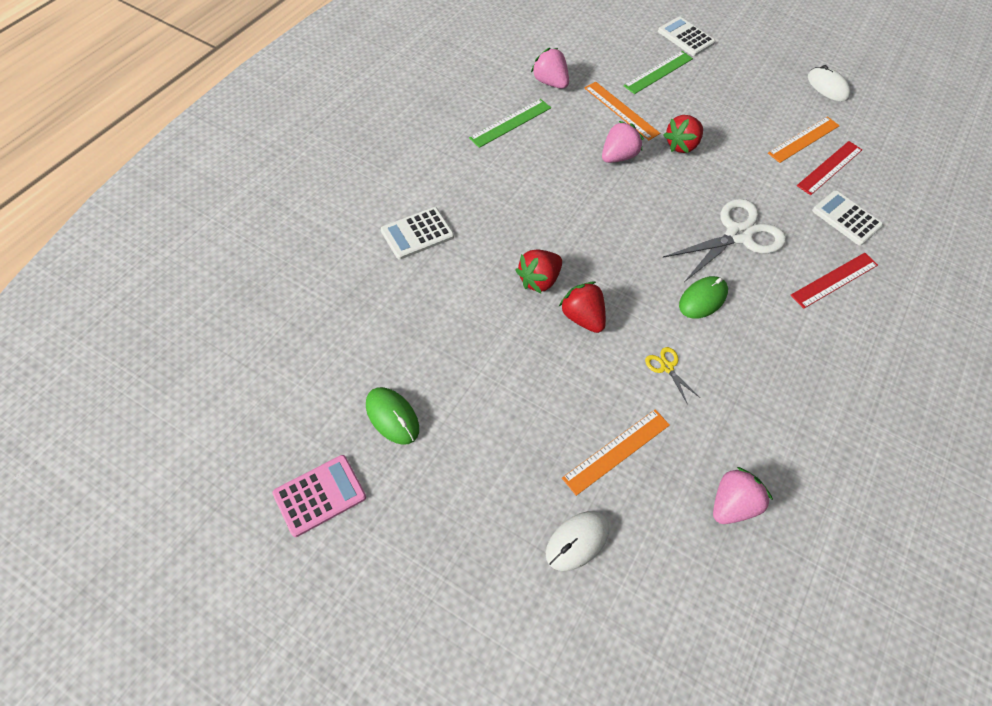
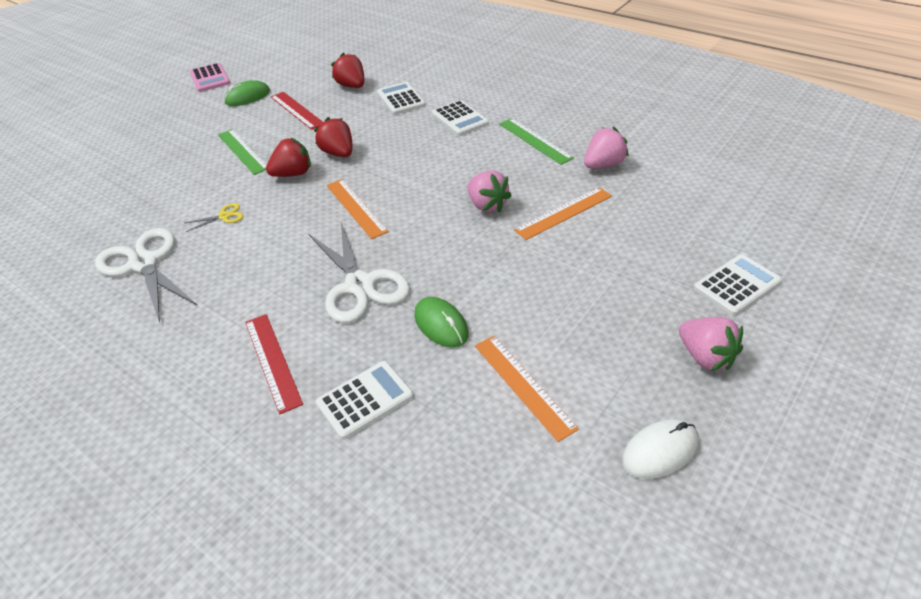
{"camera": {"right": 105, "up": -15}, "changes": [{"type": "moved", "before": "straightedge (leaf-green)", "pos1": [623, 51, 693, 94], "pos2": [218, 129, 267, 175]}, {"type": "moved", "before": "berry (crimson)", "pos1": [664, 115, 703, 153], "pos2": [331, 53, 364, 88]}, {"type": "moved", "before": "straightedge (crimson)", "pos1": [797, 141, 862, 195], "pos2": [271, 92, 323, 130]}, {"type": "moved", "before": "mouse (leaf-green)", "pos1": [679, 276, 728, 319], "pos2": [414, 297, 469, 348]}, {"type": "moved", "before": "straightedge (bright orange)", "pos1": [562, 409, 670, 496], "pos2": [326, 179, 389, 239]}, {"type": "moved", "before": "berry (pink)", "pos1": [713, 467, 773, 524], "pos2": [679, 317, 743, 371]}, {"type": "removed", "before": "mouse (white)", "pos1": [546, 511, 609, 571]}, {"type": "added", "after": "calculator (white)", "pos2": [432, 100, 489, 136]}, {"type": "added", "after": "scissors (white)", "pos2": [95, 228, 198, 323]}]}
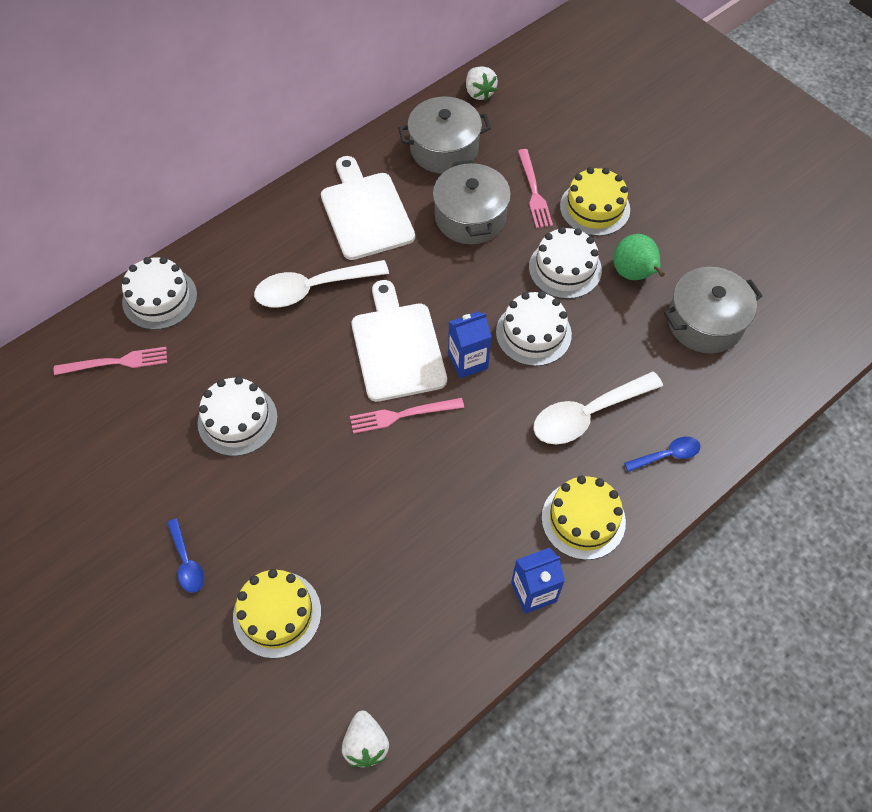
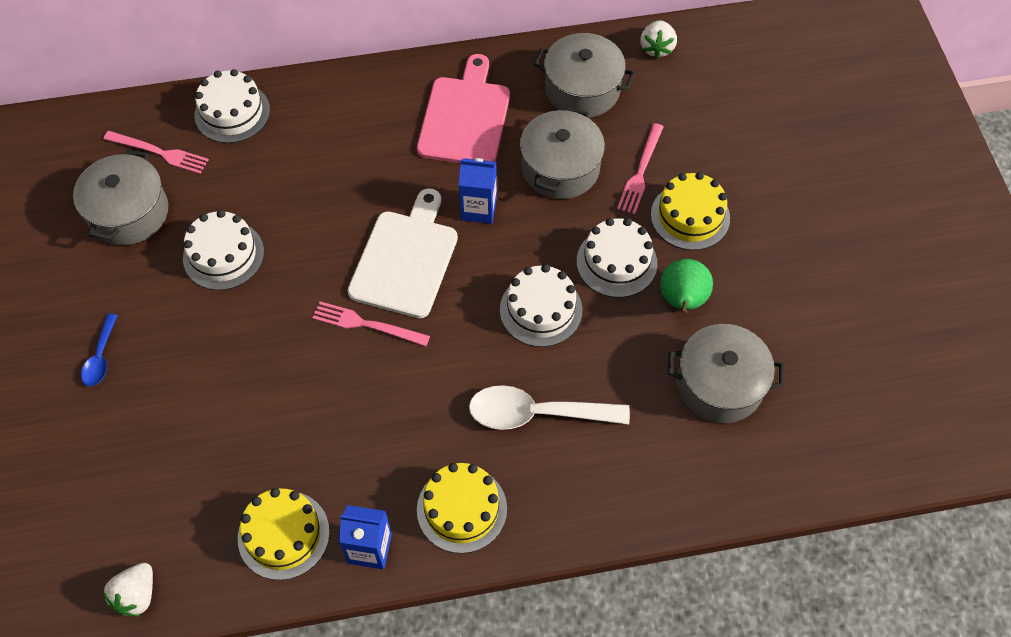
{"camera": {"right": 30, "up": 0}, "changes": [{"type": "recoloured", "before": "chopping board (white)", "after": "chopping board (pink)", "pos1": [321, 156, 415, 260], "pos2": [417, 54, 510, 163]}, {"type": "removed", "before": "teaspoon (white)", "pos1": [254, 260, 389, 308]}, {"type": "moved", "before": "milk carton (blue)", "pos1": [448, 311, 492, 378], "pos2": [459, 158, 497, 224]}, {"type": "removed", "before": "teaspoon (blue)", "pos1": [624, 437, 701, 472]}, {"type": "moved", "before": "gateau (yellow)", "pos1": [233, 569, 321, 659], "pos2": [238, 488, 330, 580]}, {"type": "added", "after": "cooking pot (grey)", "pos2": [73, 150, 168, 245]}]}
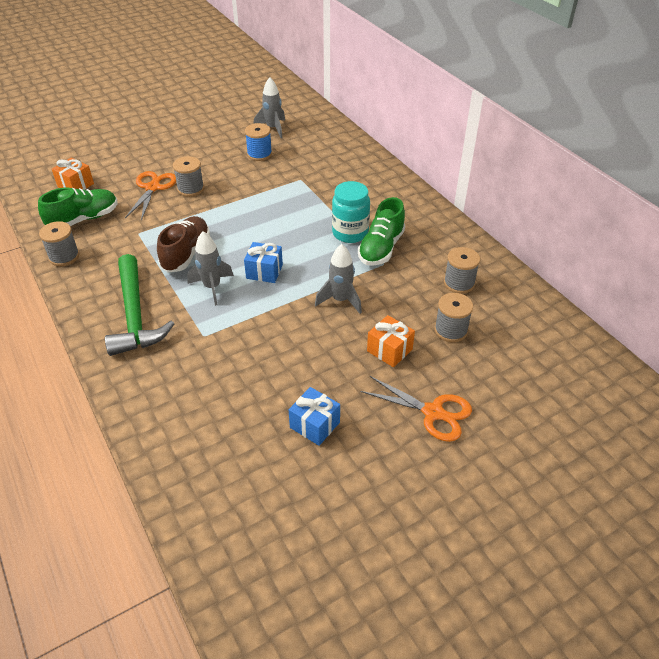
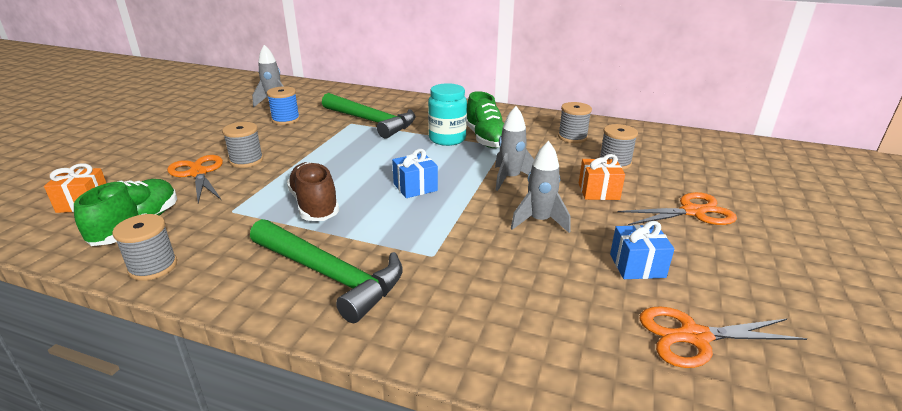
{"camera": {"right": -40, "up": -15}, "changes": [{"type": "moved", "before": "rocket (grey)", "pos1": [187, 231, 234, 306], "pos2": [511, 141, 570, 233]}, {"type": "added", "after": "carpenter's hammer (leaf-green)", "pos2": [322, 93, 415, 139]}, {"type": "added", "after": "scissors (bright orange)", "pos2": [640, 306, 807, 368]}]}
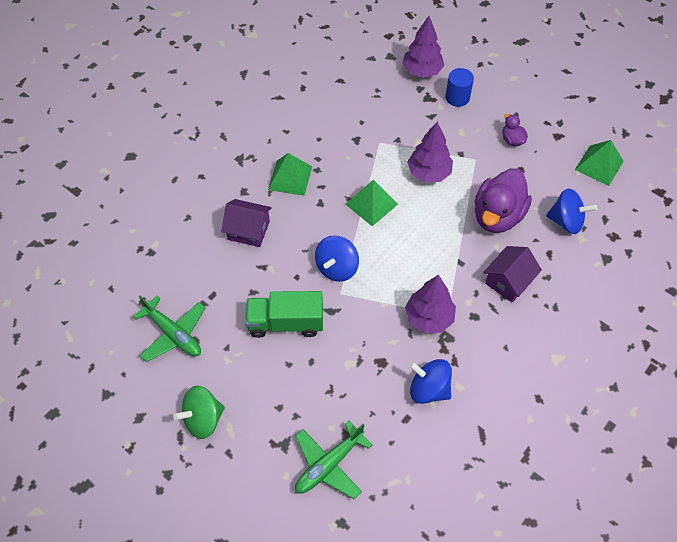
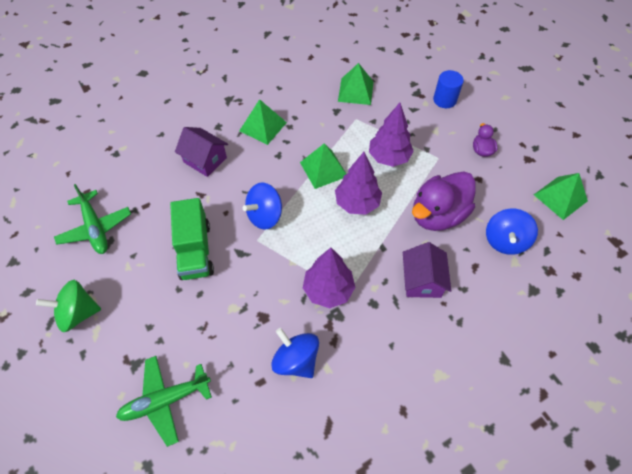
{"camera": {"right": 20, "up": 0}, "changes": [{"type": "moved", "before": "fir tree (royal purple)", "pos1": [402, 16, 444, 78], "pos2": [335, 152, 382, 215]}, {"type": "turned", "before": "spinning top (blue)", "pos1": [546, 188, 597, 234], "pos2": [486, 209, 538, 255], "turn": 75}, {"type": "turned", "before": "house (royal purple)", "pos1": [483, 246, 542, 302], "pos2": [403, 242, 451, 298], "turn": -60}, {"type": "turned", "before": "toy truck (leaf-green)", "pos1": [245, 291, 323, 338], "pos2": [170, 198, 214, 280], "turn": -120}, {"type": "added", "after": "pyramid shape (leaf-green)", "pos2": [338, 63, 374, 105]}]}
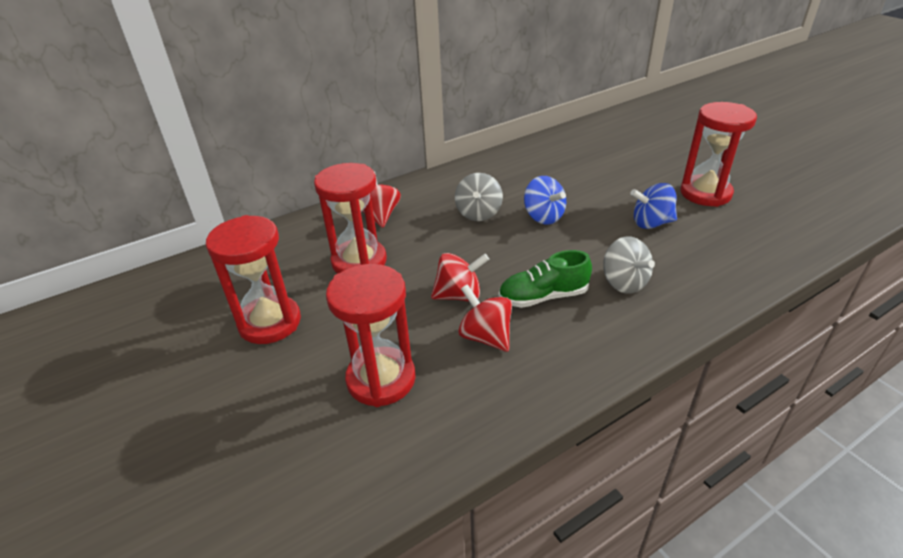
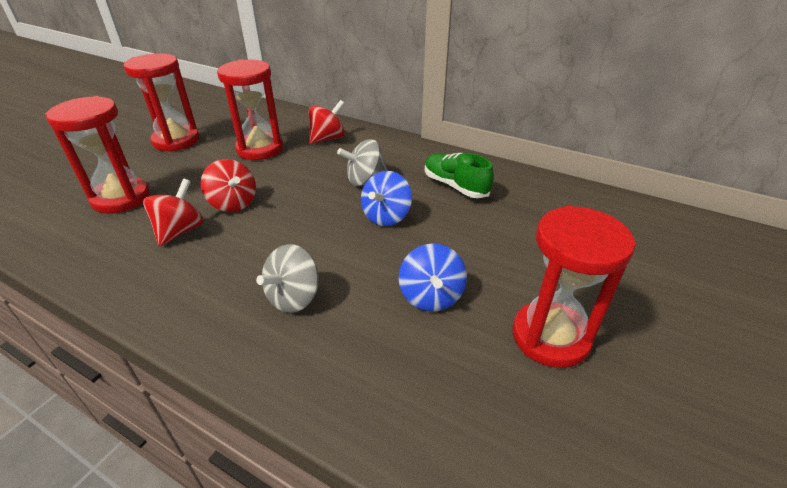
{"camera": {"right": 60, "up": 0}, "changes": [{"type": "turned", "before": "spinning top (blue)", "pos1": [630, 183, 677, 229], "pos2": [399, 243, 467, 312], "turn": -150}, {"type": "moved", "before": "sneaker (leaf-green)", "pos1": [499, 250, 592, 308], "pos2": [425, 153, 494, 198]}]}
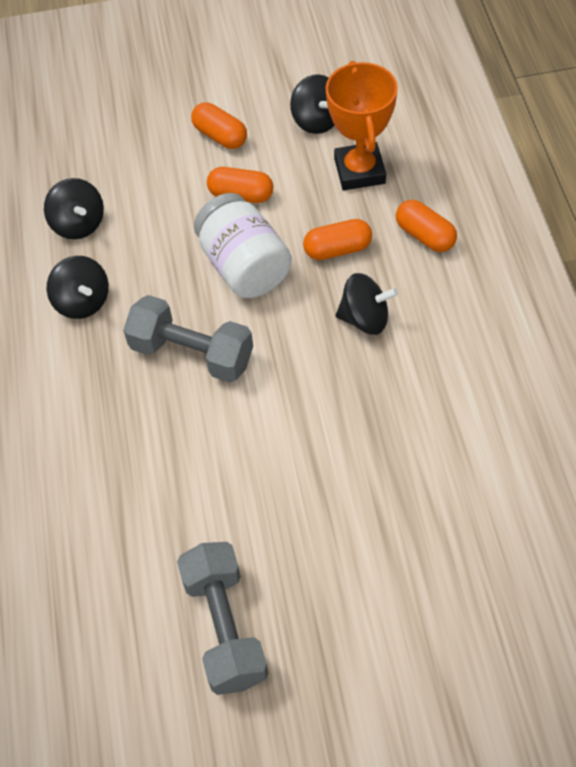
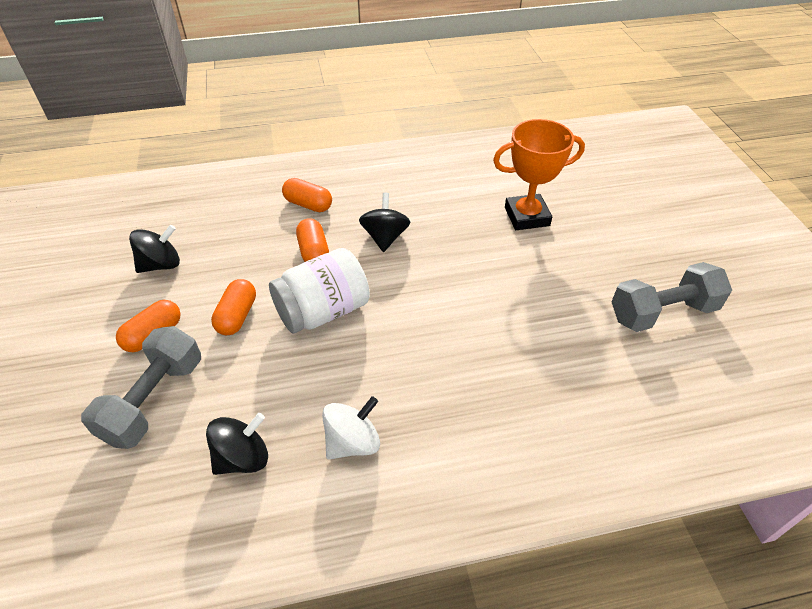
{"camera": {"right": -95, "up": -10}, "changes": [{"type": "moved", "before": "prize cup (bright orange)", "pos1": [326, 61, 398, 190], "pos2": [493, 119, 585, 230]}, {"type": "turned", "before": "pill (bright orange)", "pos1": [396, 200, 457, 252], "pos2": [282, 178, 332, 212], "turn": 75}, {"type": "recoloured", "before": "spinning top (black)", "after": "spinning top (white)", "pos1": [47, 256, 109, 319], "pos2": [322, 396, 380, 460]}, {"type": "moved", "before": "dumbbell (grey)", "pos1": [123, 295, 253, 383], "pos2": [81, 326, 201, 449]}]}
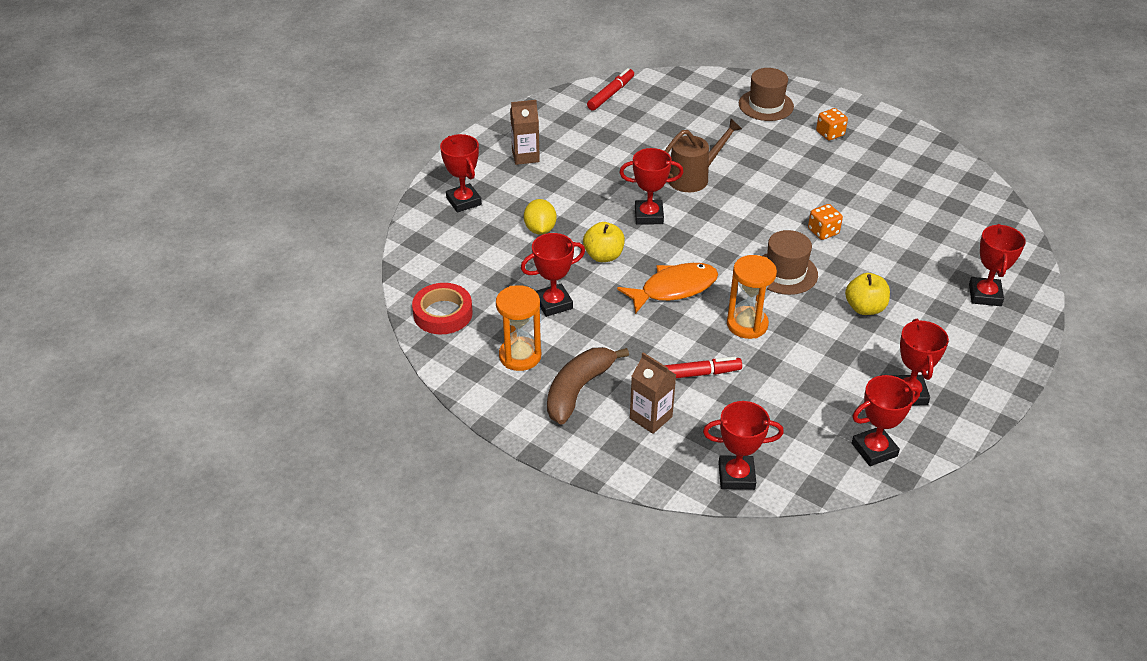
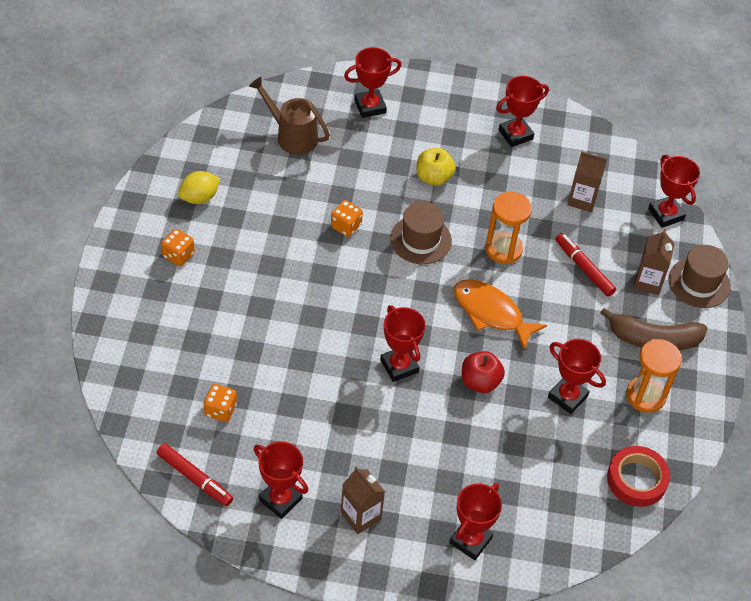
{"camera": {"right": -120, "up": 10}, "changes": [{"type": "turned", "before": "marker pen (crimson)", "pos1": [587, 68, 634, 111], "pos2": [157, 444, 233, 506], "turn": -150}, {"type": "moved", "before": "top hat (dark brown)", "pos1": [739, 68, 794, 121], "pos2": [668, 245, 731, 308]}, {"type": "moved", "before": "sprinkling can (dark brown)", "pos1": [665, 118, 742, 192], "pos2": [249, 77, 330, 155]}, {"type": "moved", "before": "toy lemon (yellow)", "pos1": [524, 199, 556, 235], "pos2": [178, 171, 220, 204]}, {"type": "recoloured", "before": "toy apple (yellow)", "after": "toy apple (crimson)", "pos1": [583, 222, 625, 262], "pos2": [462, 351, 505, 393]}, {"type": "moved", "before": "prize cup (crimson)", "pos1": [852, 375, 920, 466], "pos2": [254, 441, 308, 519]}, {"type": "added", "after": "milk carton (dark brown)", "pos2": [567, 151, 607, 212]}, {"type": "added", "after": "die (bright orange)", "pos2": [204, 384, 237, 422]}]}
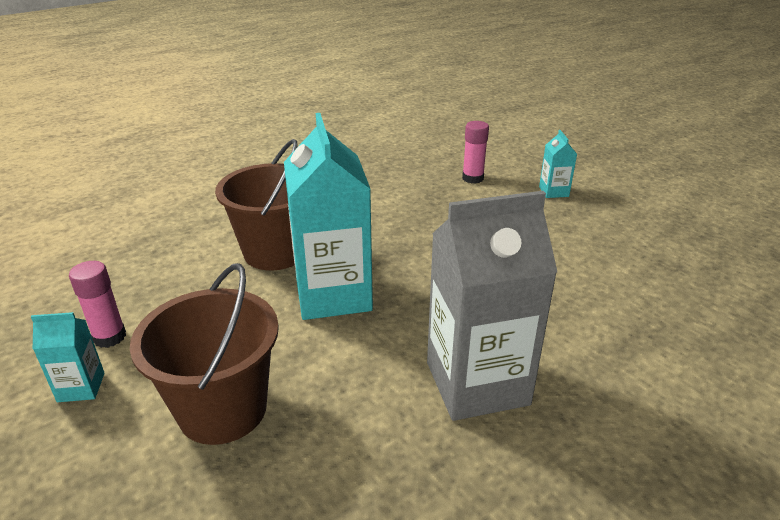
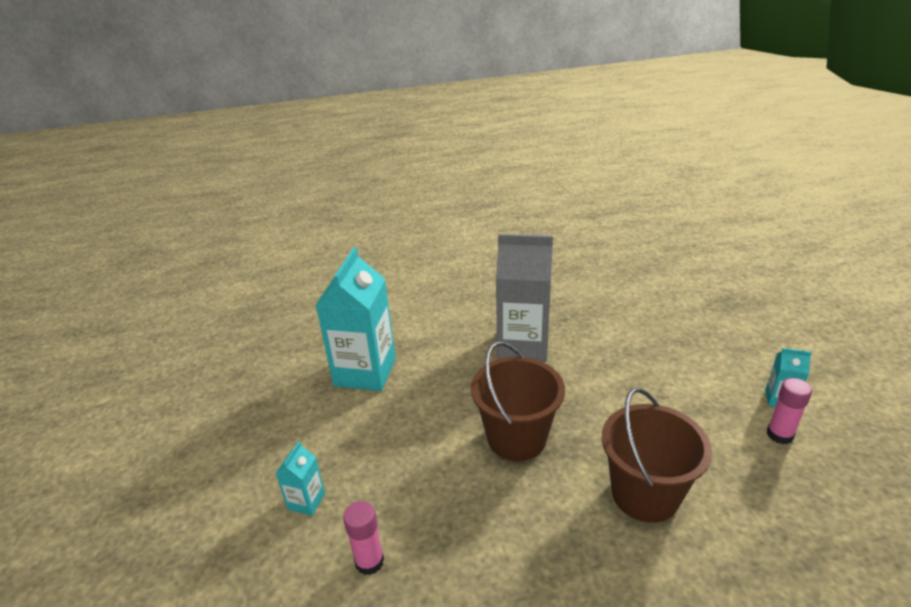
{"camera": {"right": -155, "up": 0}, "changes": [{"type": "moved", "before": "milk carton (turquoise)", "pos1": [284, 113, 373, 320], "pos2": [316, 247, 396, 391]}, {"type": "moved", "before": "bucket (dark brown)", "pos1": [130, 263, 279, 445], "pos2": [471, 342, 565, 461]}]}
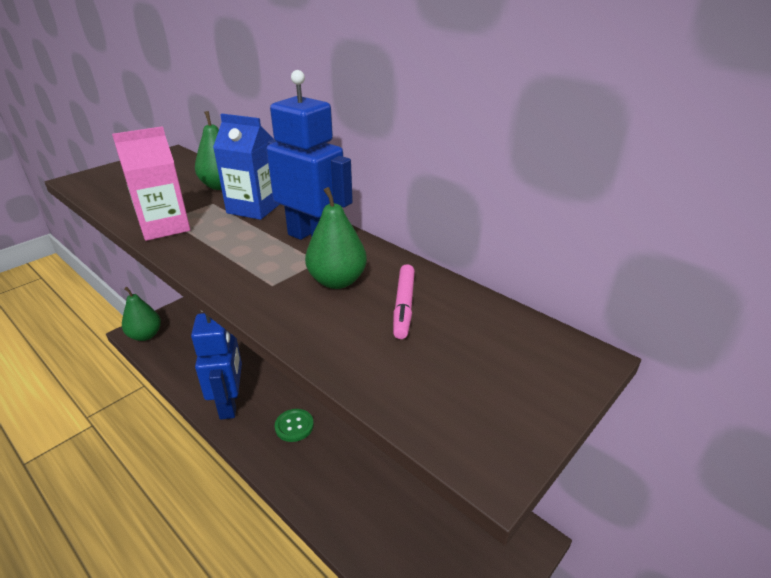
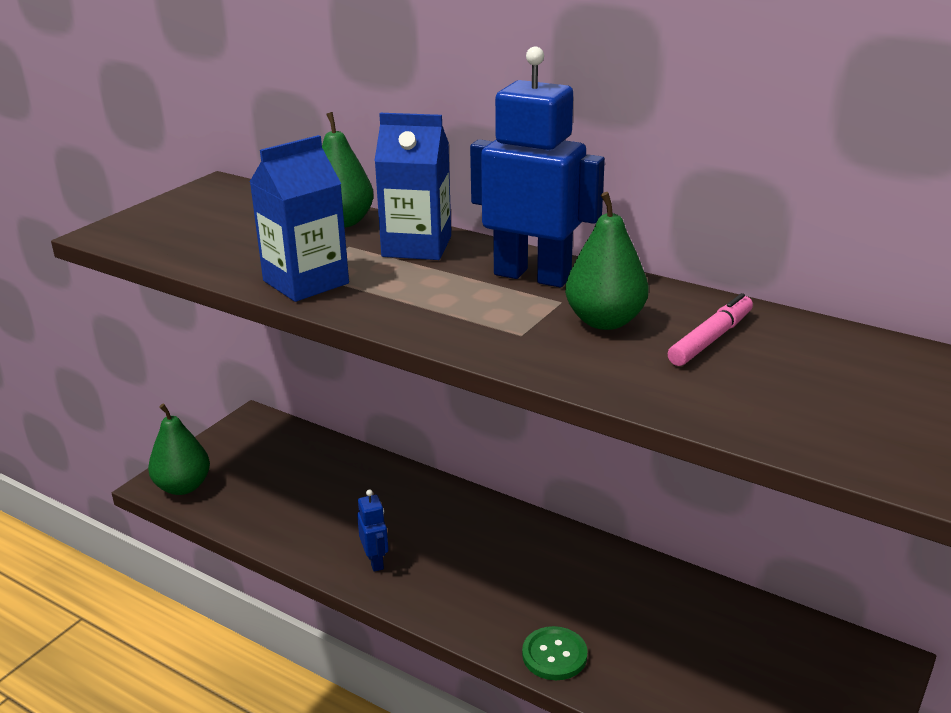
{"camera": {"right": -10, "up": -5}, "changes": [{"type": "recoloured", "before": "milk carton (pink)", "after": "milk carton (blue)", "pos1": [112, 126, 190, 241], "pos2": [250, 135, 349, 302]}, {"type": "turned", "before": "marker pen (pink)", "pos1": [393, 264, 415, 339], "pos2": [667, 293, 753, 366], "turn": -135}, {"type": "resized", "before": "toy robot (blue)", "pos1": [191, 312, 242, 420], "pos2": [357, 489, 388, 572], "scale": 0.45}, {"type": "moved", "before": "shirt button (leaf-green)", "pos1": [275, 409, 314, 442], "pos2": [522, 626, 588, 680]}]}
